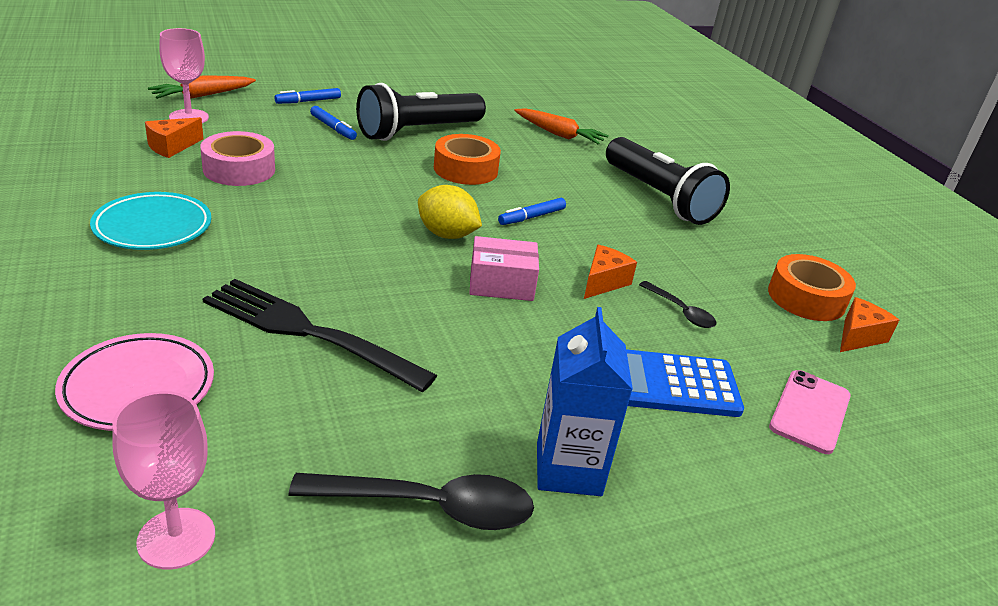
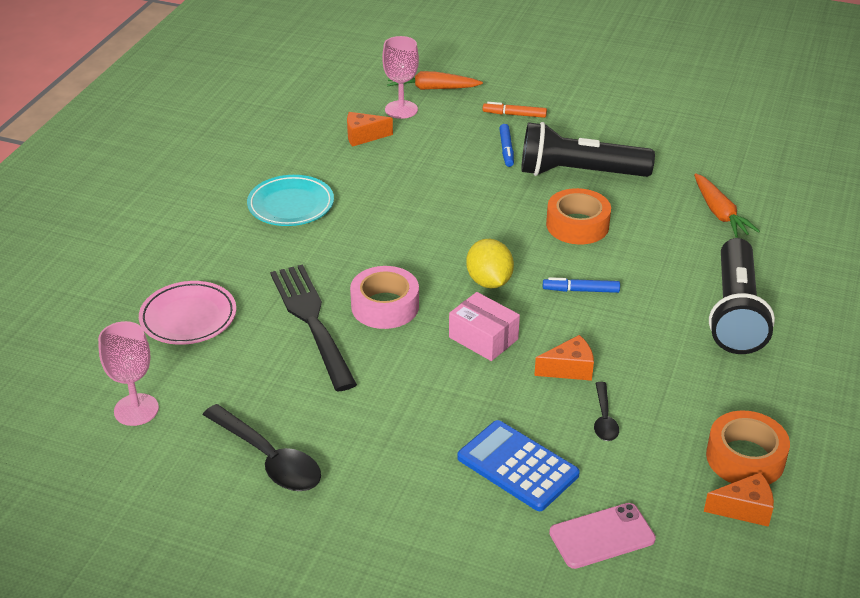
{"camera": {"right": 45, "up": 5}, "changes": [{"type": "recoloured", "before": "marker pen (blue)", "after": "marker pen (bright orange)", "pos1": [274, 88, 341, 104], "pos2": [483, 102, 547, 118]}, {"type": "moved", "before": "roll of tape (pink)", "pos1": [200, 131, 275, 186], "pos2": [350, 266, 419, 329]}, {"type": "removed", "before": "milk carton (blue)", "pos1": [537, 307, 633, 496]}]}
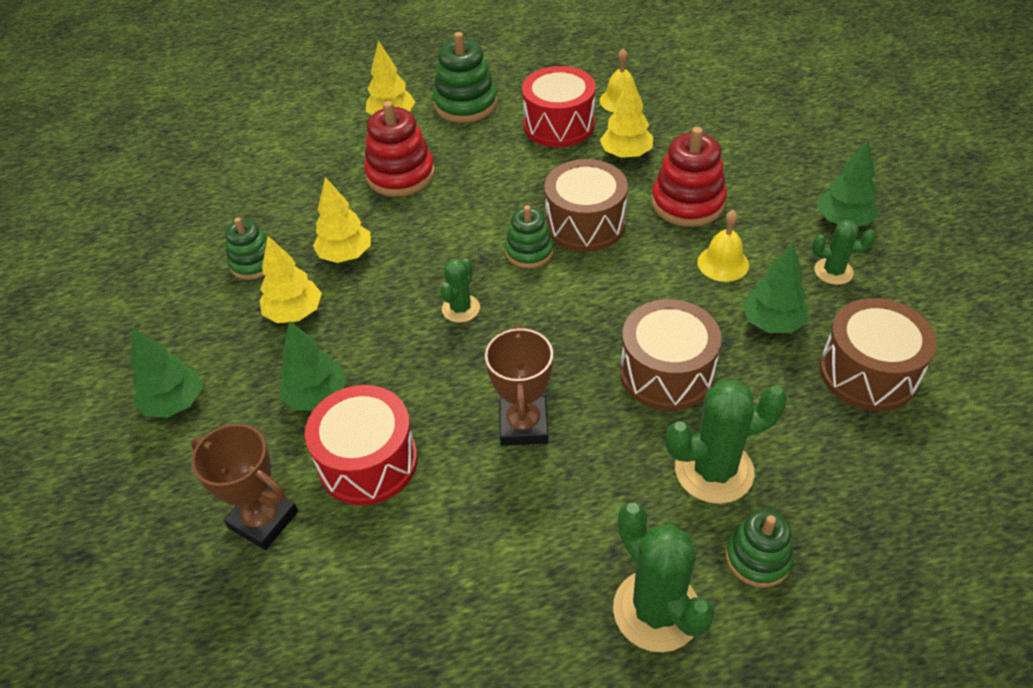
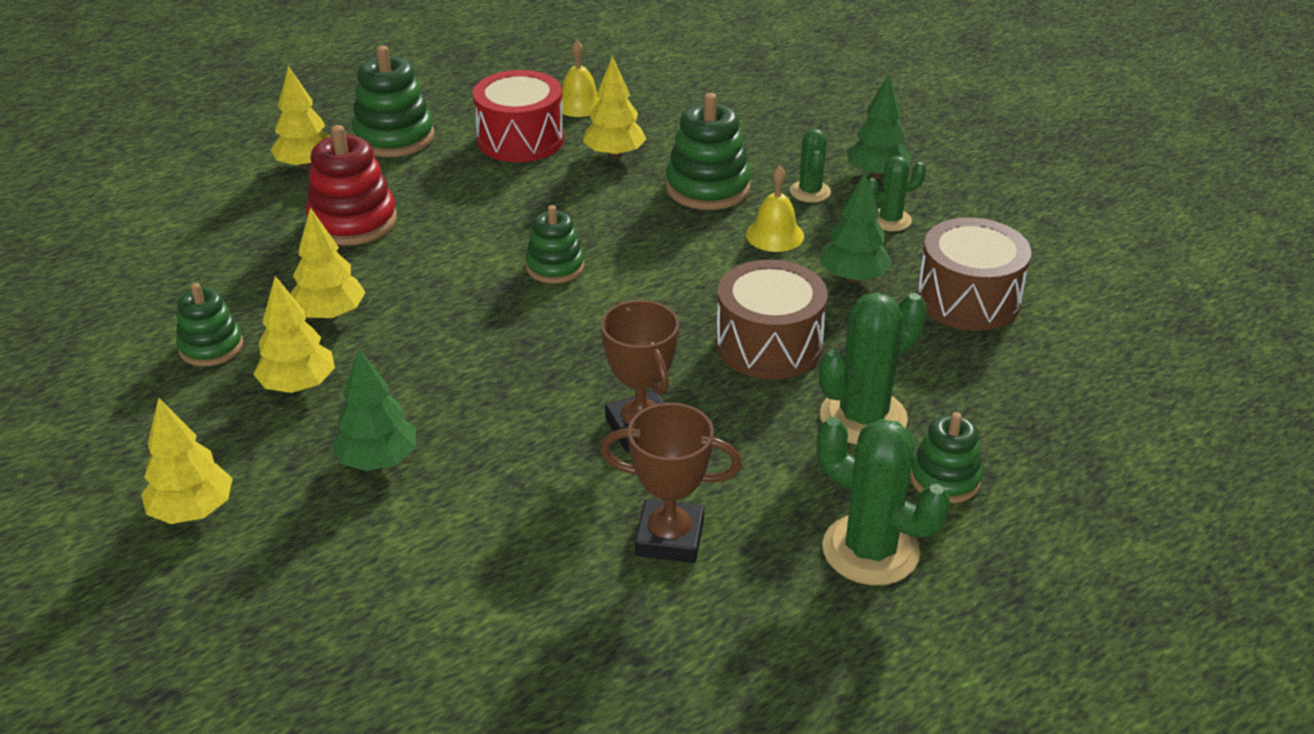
{"camera": {"right": -25, "up": -10}, "changes": [{"type": "recoloured", "before": "stacking toy (crimson)", "after": "stacking toy (leaf-green)", "pos1": [652, 127, 727, 227], "pos2": [666, 93, 751, 210]}, {"type": "removed", "before": "drum (dark brown)", "pos1": [544, 159, 628, 252]}, {"type": "moved", "before": "cactus (leaf-green)", "pos1": [440, 258, 480, 323], "pos2": [790, 129, 831, 203]}, {"type": "recoloured", "before": "fir tree (leaf-green)", "after": "fir tree (yellow)", "pos1": [131, 329, 202, 418], "pos2": [141, 398, 233, 524]}, {"type": "removed", "before": "drum (crimson)", "pos1": [305, 385, 418, 506]}, {"type": "moved", "before": "prize cup (dark brown)", "pos1": [191, 424, 298, 550], "pos2": [600, 403, 742, 563]}]}
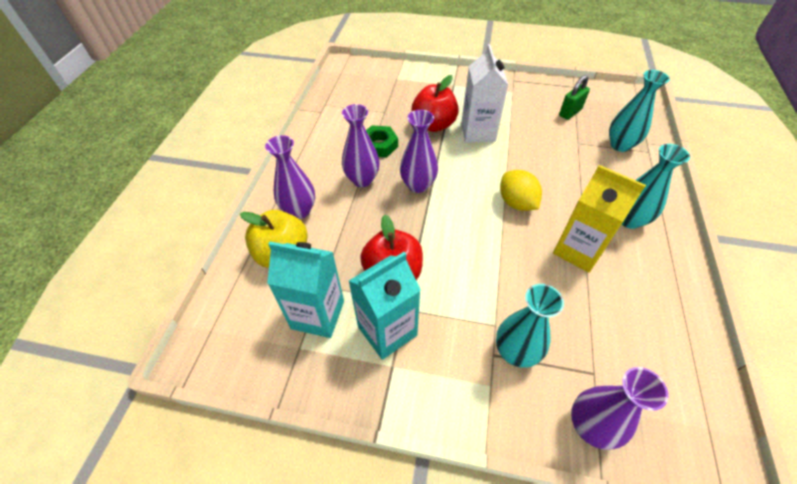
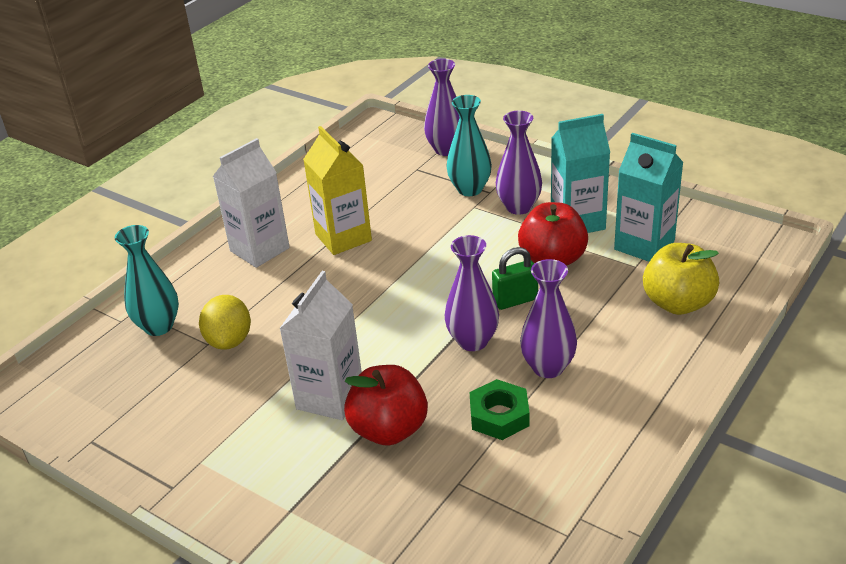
{"camera": {"right": -155, "up": -15}, "changes": [{"type": "moved", "before": "lock (leaf-green)", "pos1": [559, 75, 590, 120], "pos2": [492, 247, 538, 310]}, {"type": "moved", "before": "vase (royal purple)", "pos1": [265, 135, 315, 219], "pos2": [496, 111, 542, 215]}, {"type": "replaced", "before": "vase (turquoise)", "after": "milk carton (white)", "pos1": [622, 144, 690, 229], "pos2": [213, 138, 290, 268]}, {"type": "moved", "before": "toy lemon (yellow)", "pos1": [500, 170, 542, 211], "pos2": [199, 295, 251, 350]}]}
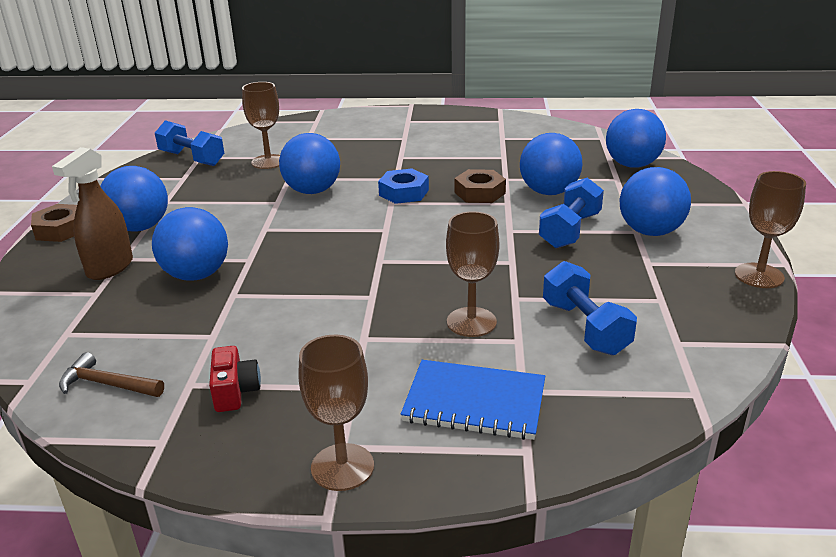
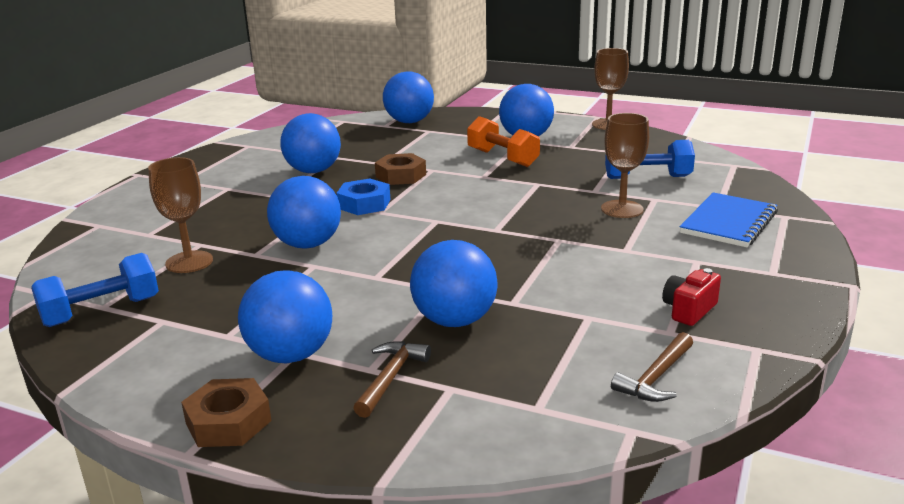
{"camera": {"right": -70, "up": -5}, "changes": [{"type": "moved", "before": "play ball (blue)", "pos1": [520, 133, 582, 195], "pos2": [280, 113, 341, 173]}, {"type": "replaced", "before": "sprayer (dark brown)", "after": "carpenter's hammer (dark brown)", "pos1": [52, 147, 133, 280], "pos2": [353, 341, 431, 418]}, {"type": "recoloured", "before": "dumbbell (blue)", "after": "dumbbell (bright orange)", "pos1": [539, 178, 604, 248], "pos2": [467, 116, 540, 167]}, {"type": "removed", "before": "chalice (dark brown)", "pos1": [299, 335, 374, 491]}, {"type": "turned", "before": "camera (crimson)", "pos1": [209, 346, 261, 412], "pos2": [662, 268, 721, 326], "turn": -60}]}
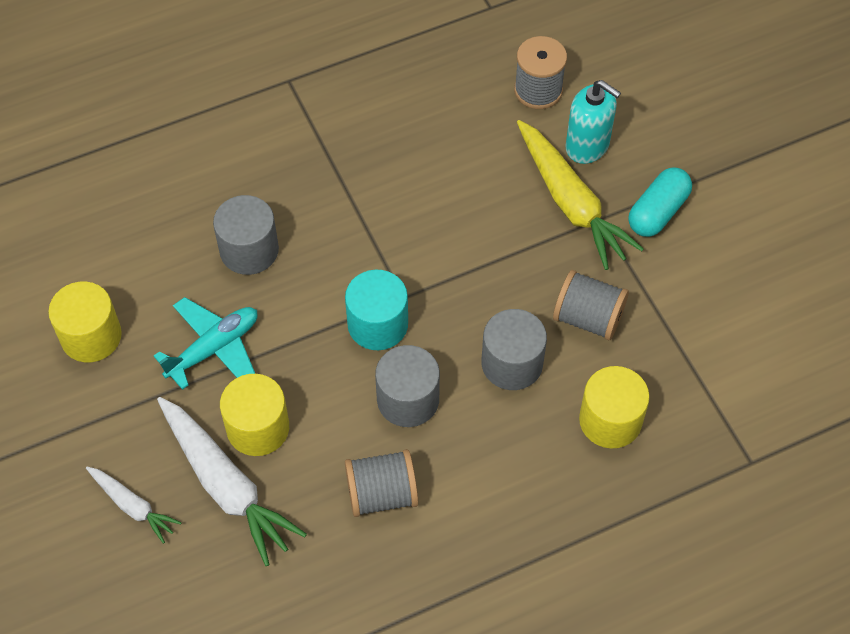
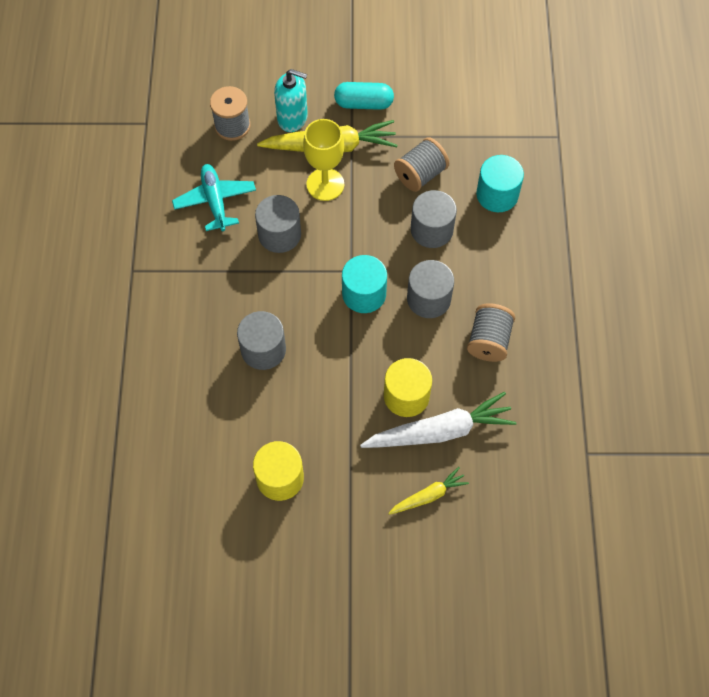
{"camera": {"right": -65, "up": 5}, "changes": [{"type": "turned", "before": "soap dispenser (turquoise)", "pos1": [565, 80, 621, 164], "pos2": [274, 69, 308, 132], "turn": 45}, {"type": "turned", "before": "pill (turquoise)", "pos1": [629, 167, 692, 237], "pos2": [334, 82, 394, 110], "turn": -60}, {"type": "moved", "before": "aeroplane (turquoise)", "pos1": [154, 297, 257, 390], "pos2": [172, 164, 256, 231]}, {"type": "recoloured", "before": "cylinder shape (yellow)", "after": "cylinder shape (turquoise)", "pos1": [579, 366, 650, 448], "pos2": [476, 155, 524, 212]}, {"type": "recoloured", "before": "toy carrot (white)", "after": "toy carrot (yellow)", "pos1": [86, 467, 182, 544], "pos2": [388, 467, 469, 515]}, {"type": "added", "after": "chalice (yellow)", "pos2": [303, 119, 344, 201]}, {"type": "added", "after": "cylinder shape (grey)", "pos2": [255, 195, 301, 253]}]}
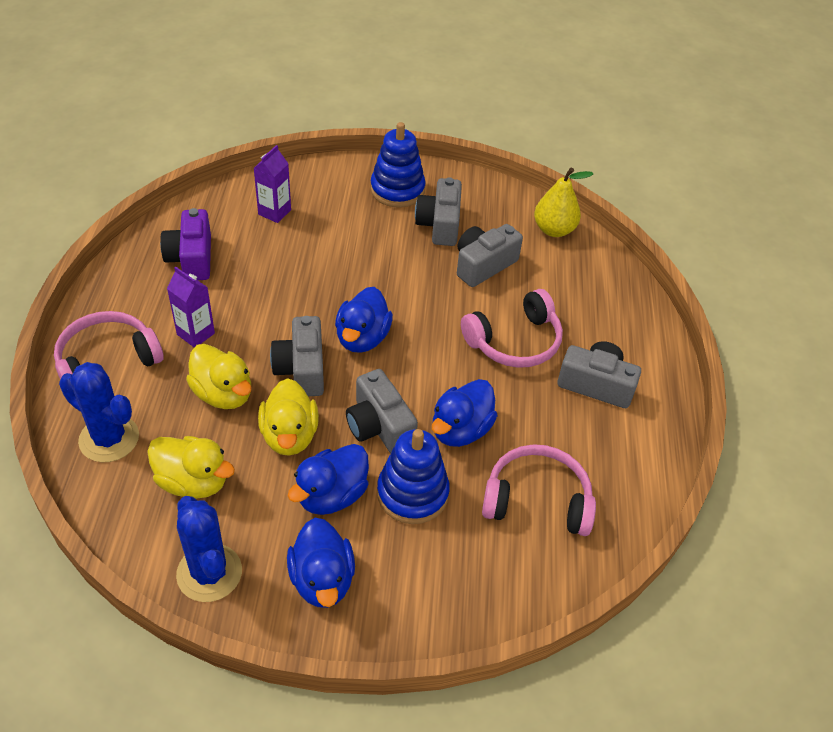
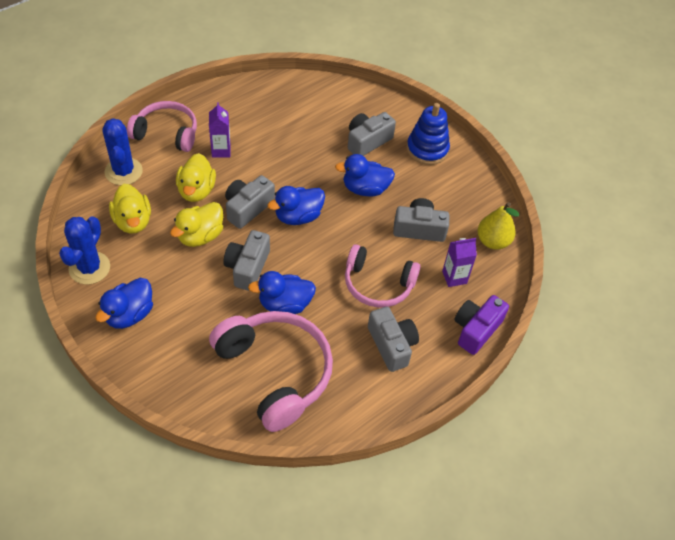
{"camera": {"right": 45, "up": 5}, "changes": [{"type": "moved", "before": "milk carton (royal purple)", "pos1": [254, 145, 291, 223], "pos2": [442, 238, 477, 287]}, {"type": "moved", "before": "camera (grey)", "pos1": [415, 177, 462, 246], "pos2": [348, 112, 396, 156]}, {"type": "moved", "before": "camera (royal purple)", "pos1": [160, 208, 211, 280], "pos2": [454, 295, 509, 355]}, {"type": "removed", "before": "stacking toy (blue)", "pos1": [377, 429, 450, 524]}, {"type": "moved", "before": "rubber duck (blue)", "pos1": [288, 444, 369, 515], "pos2": [335, 154, 395, 197]}, {"type": "resized", "before": "over-ear headphones (pink)", "pos1": [482, 444, 596, 536], "pos2": [209, 311, 333, 432], "scale": 1.52}]}
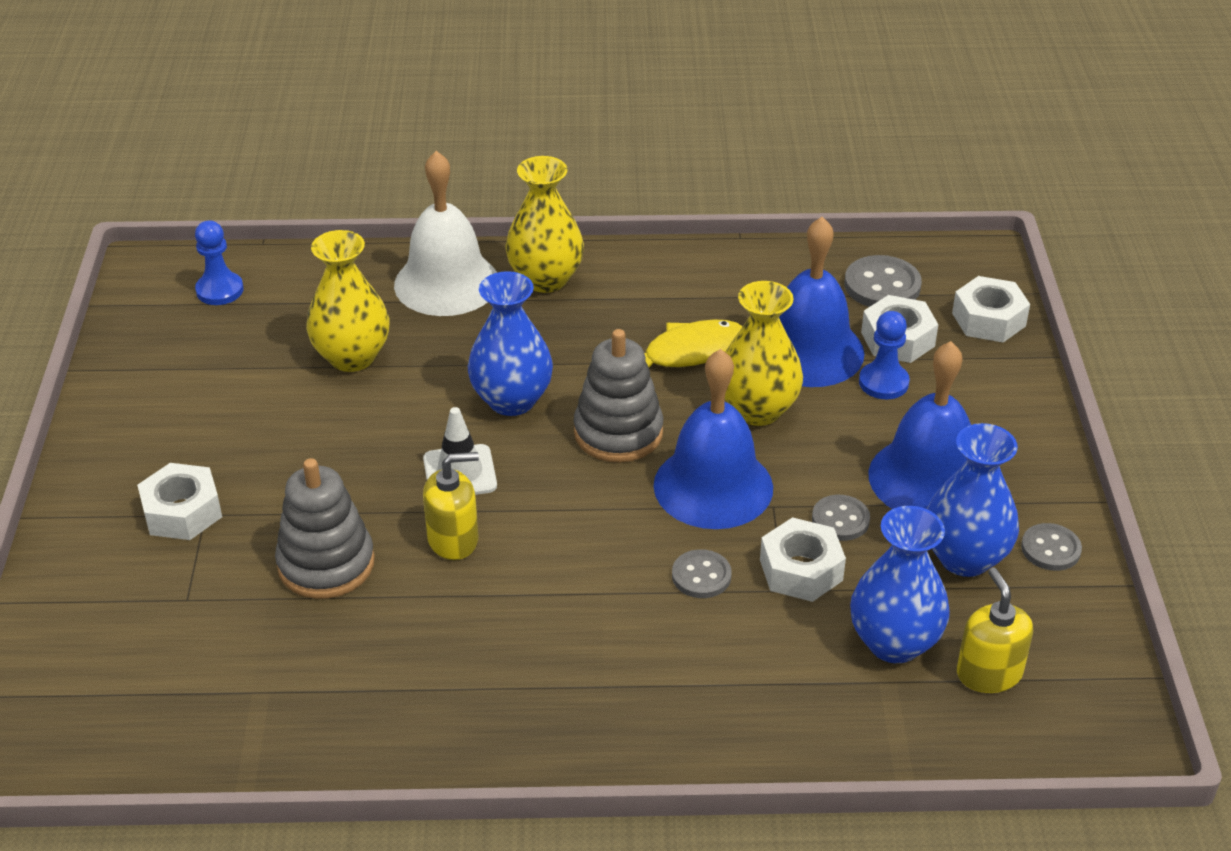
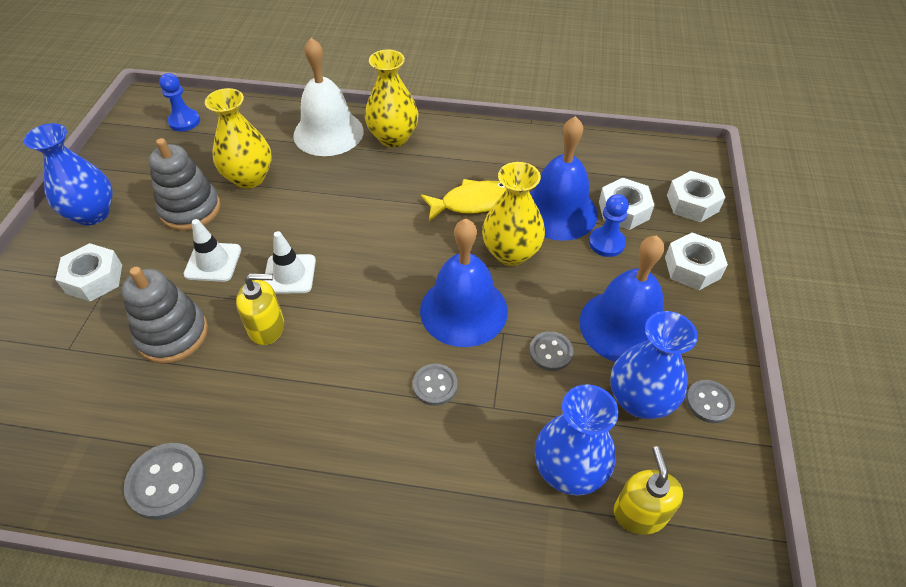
{"camera": {"right": 10, "up": 10}, "changes": [{"type": "moved", "before": "shirt button (grey)", "pos1": [844, 255, 922, 307], "pos2": [124, 443, 206, 520]}, {"type": "moved", "before": "vase (blue)", "pos1": [468, 271, 553, 416], "pos2": [24, 123, 113, 226]}, {"type": "moved", "before": "stacking toy (grey)", "pos1": [574, 329, 663, 463], "pos2": [149, 138, 221, 231]}, {"type": "moved", "before": "hex nut (white)", "pos1": [760, 517, 846, 602], "pos2": [665, 232, 728, 290]}, {"type": "added", "after": "road cone (white)", "pos2": [184, 219, 241, 282]}]}
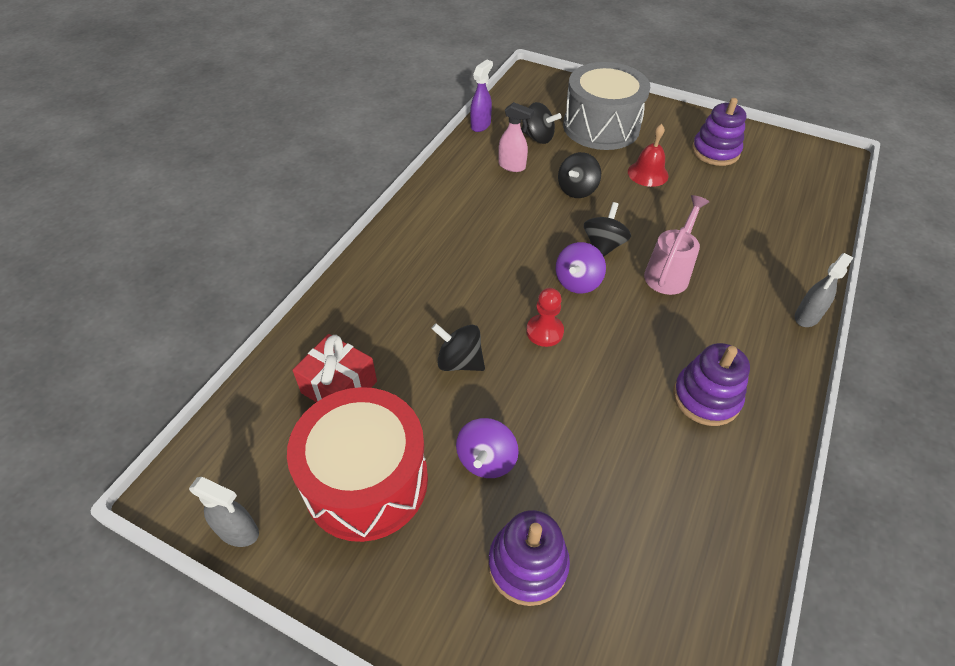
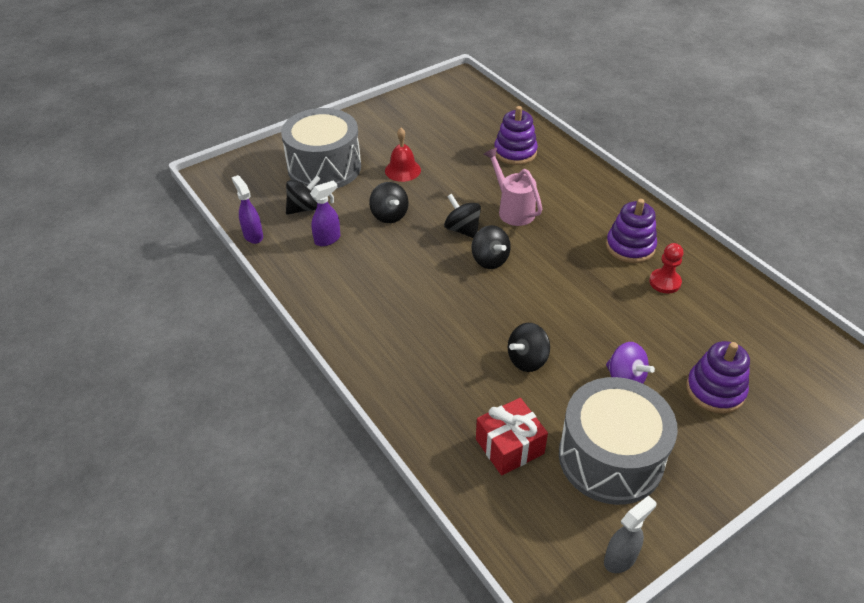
{"camera": {"right": -60, "up": -5}, "changes": [{"type": "moved", "before": "stacking toy (royal purple)", "pos1": [692, 98, 746, 166], "pos2": [494, 106, 538, 165]}, {"type": "recoloured", "before": "sprayer (pink)", "after": "sprayer (royal purple)", "pos1": [498, 102, 534, 172], "pos2": [310, 180, 340, 246]}, {"type": "recoloured", "before": "spinning top (royal purple)", "after": "spinning top (black)", "pos1": [556, 242, 606, 294], "pos2": [471, 225, 511, 269]}, {"type": "removed", "before": "sprayer (grey)", "pos1": [795, 253, 853, 327]}, {"type": "moved", "before": "pawn (crimson)", "pos1": [526, 288, 564, 347], "pos2": [649, 243, 684, 294]}, {"type": "recoloured", "before": "drum (crimson)", "after": "drum (grey)", "pos1": [287, 387, 428, 542], "pos2": [559, 377, 678, 505]}]}
